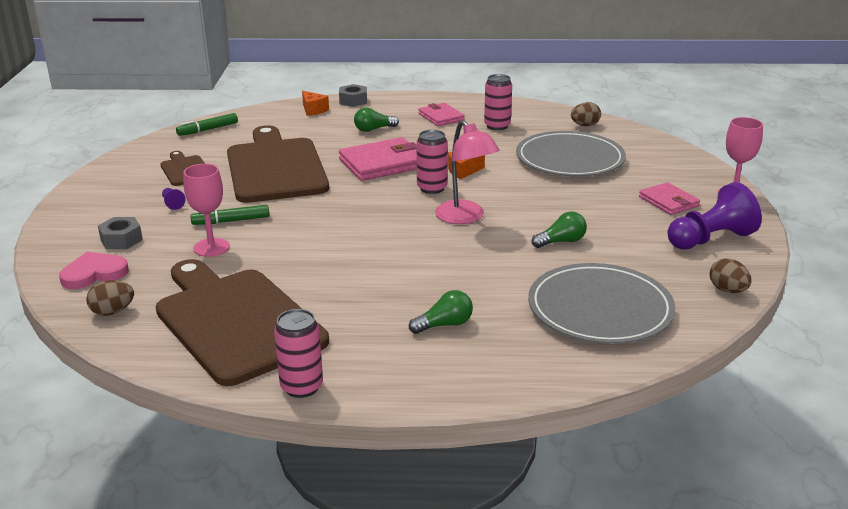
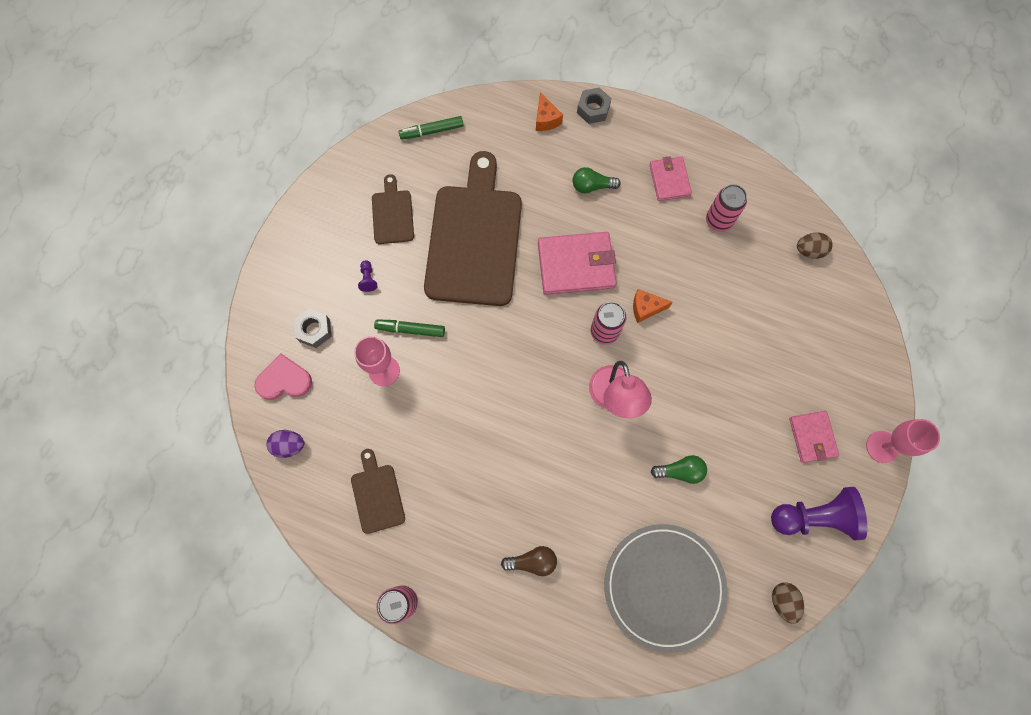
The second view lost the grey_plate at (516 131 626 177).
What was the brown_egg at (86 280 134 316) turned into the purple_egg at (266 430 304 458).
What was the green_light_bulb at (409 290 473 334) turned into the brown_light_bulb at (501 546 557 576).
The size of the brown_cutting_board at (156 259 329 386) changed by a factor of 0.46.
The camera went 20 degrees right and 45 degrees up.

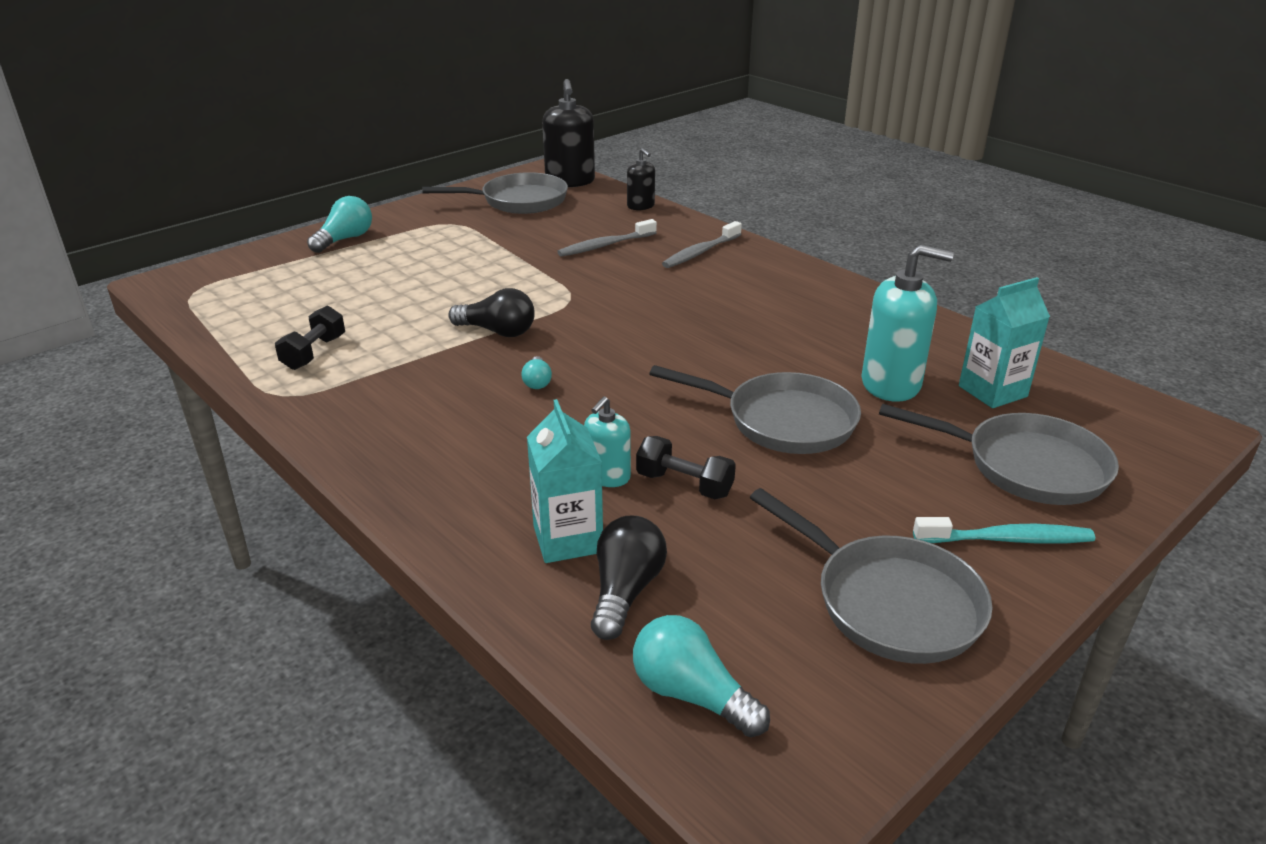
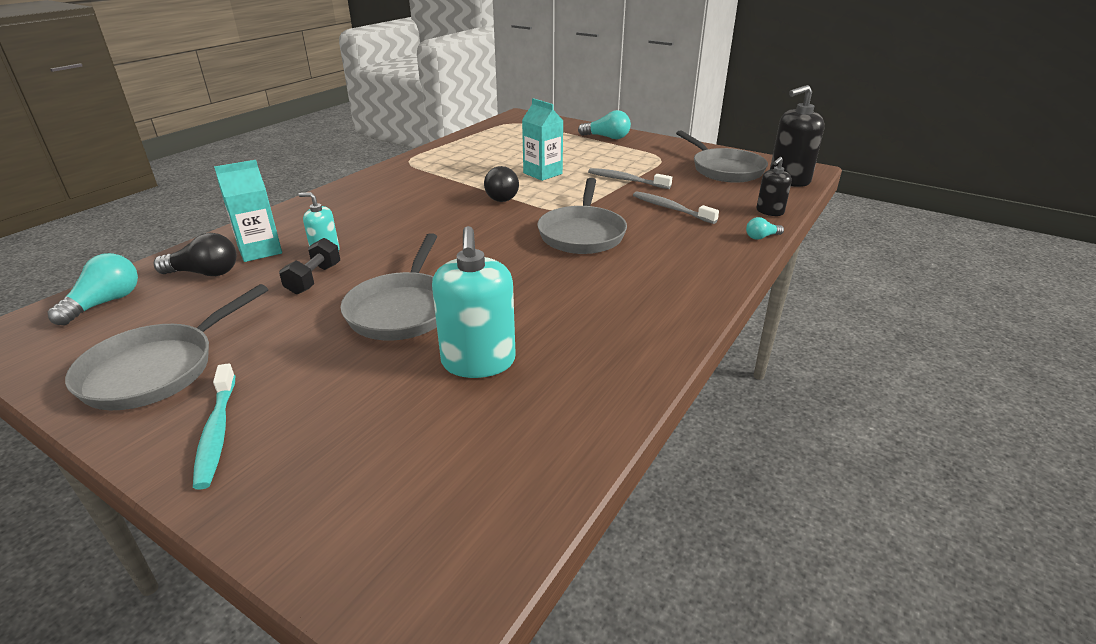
The second view lost the black_dumbbell at (275 306 345 370).
The turquoise_light_bulb ended up elsewhere, having gone from (522 356 552 389) to (746 217 784 240).
The grey_toothbrush ended up elsewhere, having gone from (662 221 742 268) to (588 168 672 189).
The grey_pan ended up elsewhere, having gone from (879 403 1119 505) to (537 178 627 254).
The turquoise_carton ended up elsewhere, having gone from (959 277 1050 408) to (522 98 563 181).
The camera went 75 degrees right and 0 degrees up.

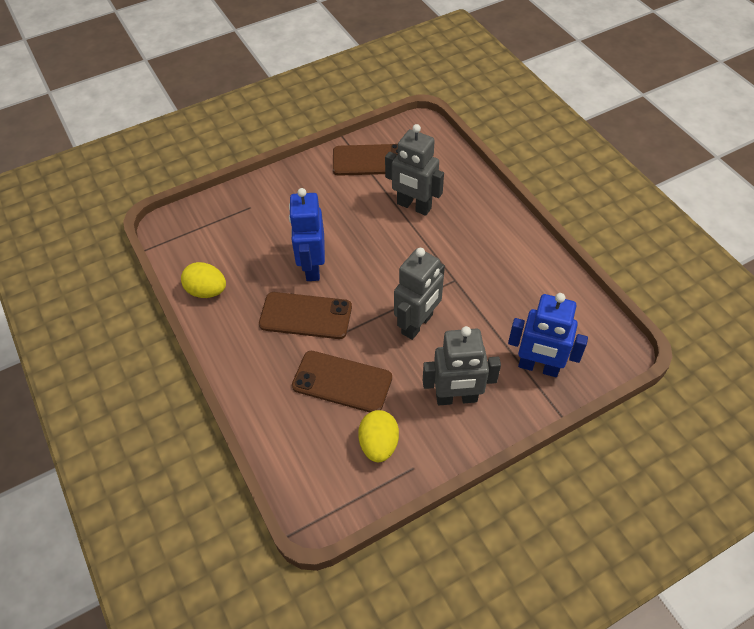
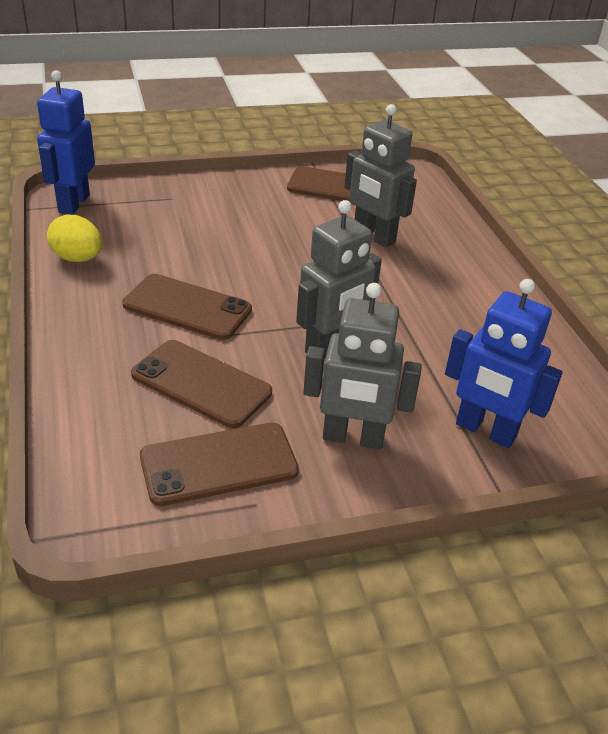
The blue_robot ended up elsewhere, having gone from (289 188 325 281) to (37 70 95 215).
Where the yellow_egg stood at (358 410 399 462), the brown_phone came to stand at (140 422 299 506).
The camera went 10 degrees right and 15 degrees down.

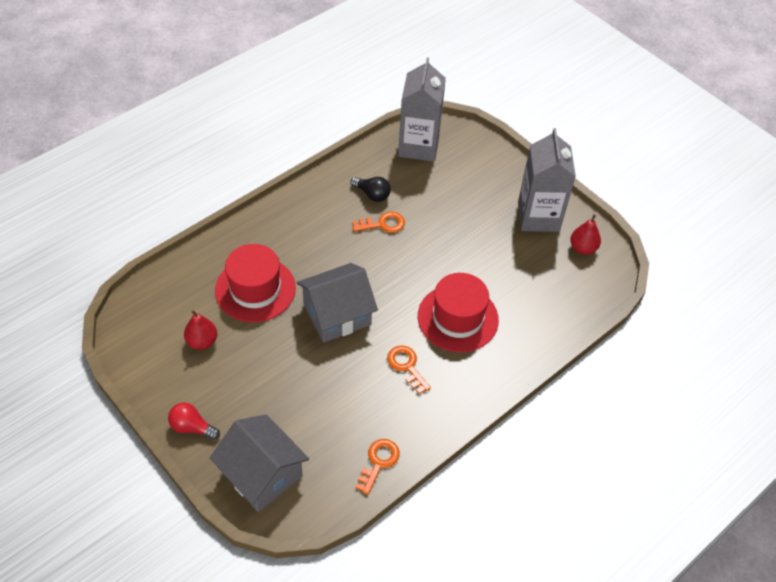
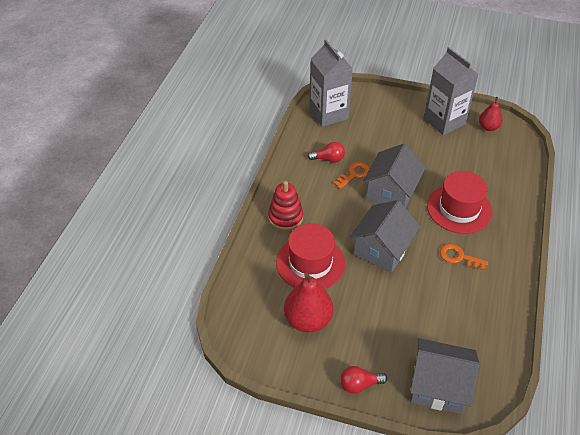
The second view lost the orange_key at (356 439 400 495).
The second view gained the red_stacking_toy at (268 181 303 231).
The second view gained the grey_house at (363 143 426 208).
What was the black_light_bulb at (350 177 391 202) turned into the red_light_bulb at (307 142 345 162).
The size of the red_pear at (184 310 217 350) changed by a factor of 1.69.
The camera went 30 degrees left and 5 degrees down.

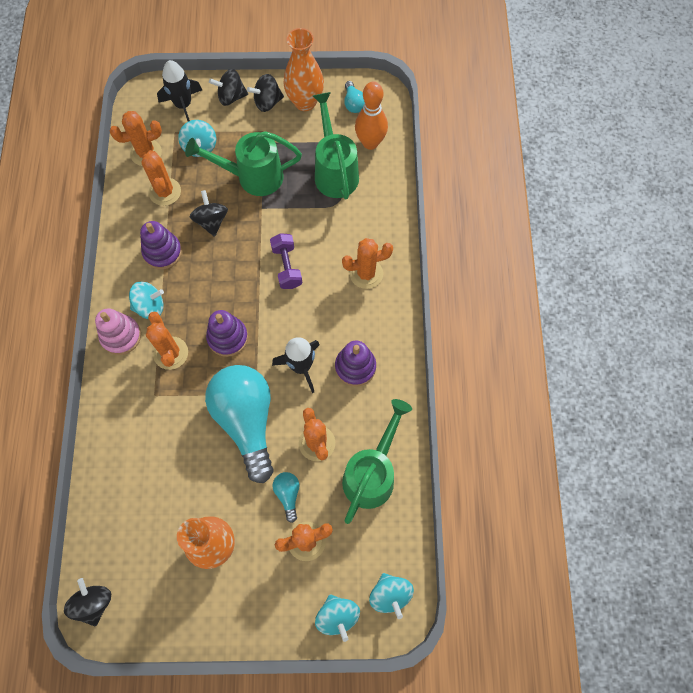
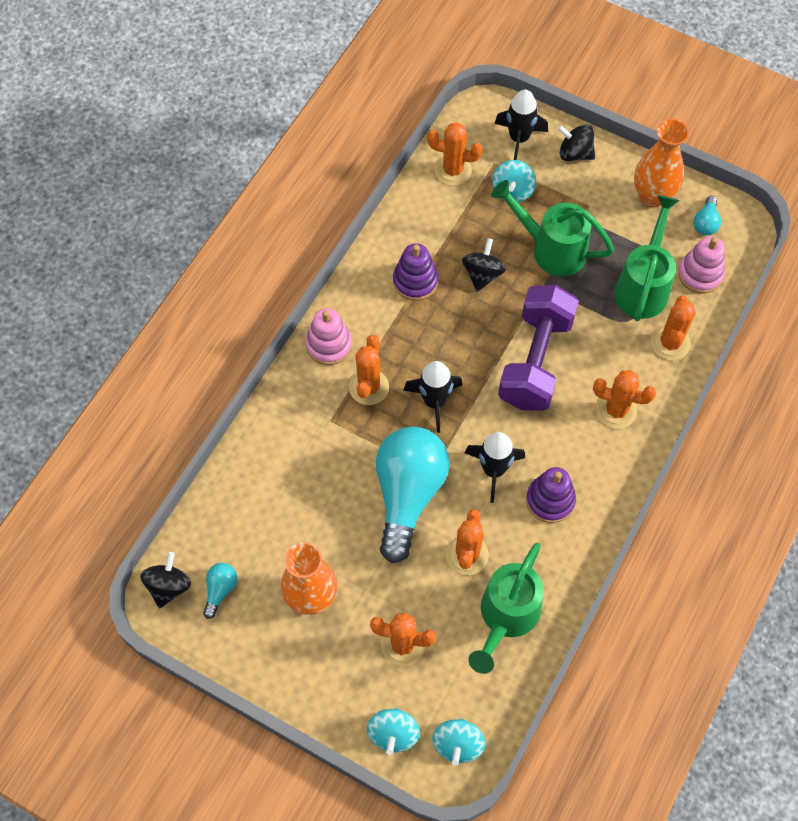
The second view lost the turquoise_spinning_top at (129 282 164 319).
The second view lost the black_spinning_top at (247 74 284 112).
The orange_cactus ended up elsewhere, having gone from (141 150 181 206) to (651 295 696 360).
The turquoise_light_bulb ended up elsewhere, having gone from (273 472 300 523) to (203 563 237 619).
Where the purple_stacking_toy stood at (206 310 248 357), the black_rocket came to stand at (403 361 463 433).
Where the orange_bowling_pin stood at (355 81 388 150), the pink_stacking_toy came to stand at (678 236 725 294).
The green_watering_can at (342 399 412 524) ended up facing another way, 150 degrees clockwise from before.
The size of the purple_dumbbell at (270 233 302 289) changed by a factor of 1.92.
The camera went 30 degrees right and 5 degrees down.

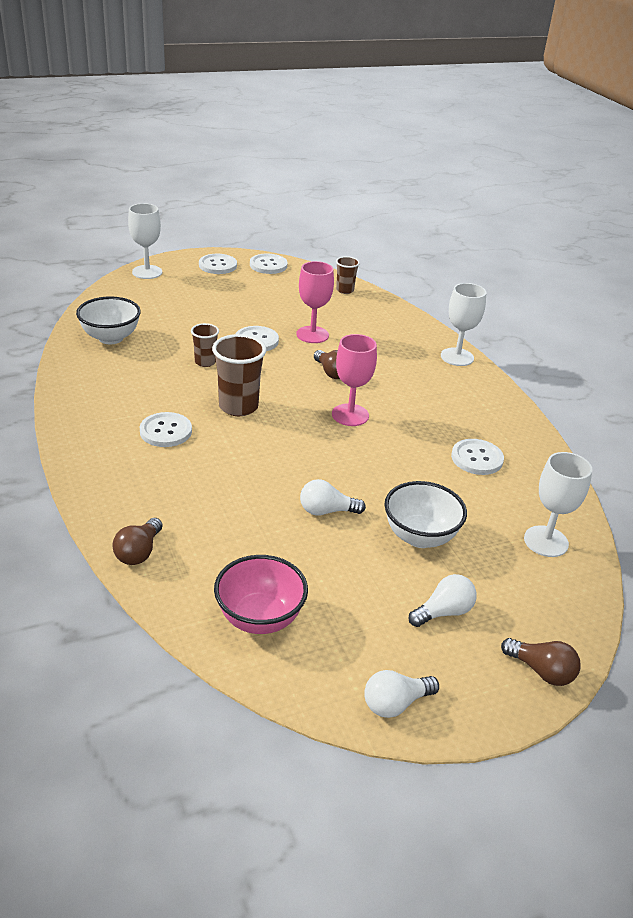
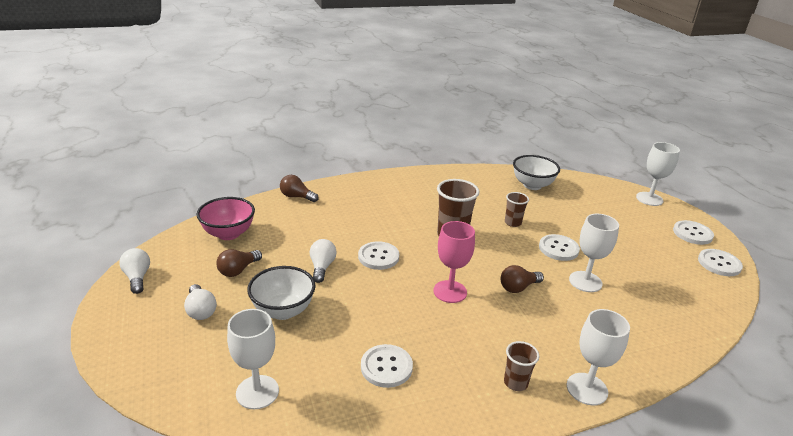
The white_button ended up elsewhere, having gone from (140 412 192 447) to (358 241 399 270).
The brown_cup ended up elsewhere, having gone from (336 256 360 294) to (504 341 539 391).
The brown_light_bulb ended up elsewhere, having gone from (501 638 581 686) to (216 249 262 277).
What was the pink_goblet at (296 261 334 343) turned into the white_goblet at (569 214 619 292).
The camera went 95 degrees right and 5 degrees down.

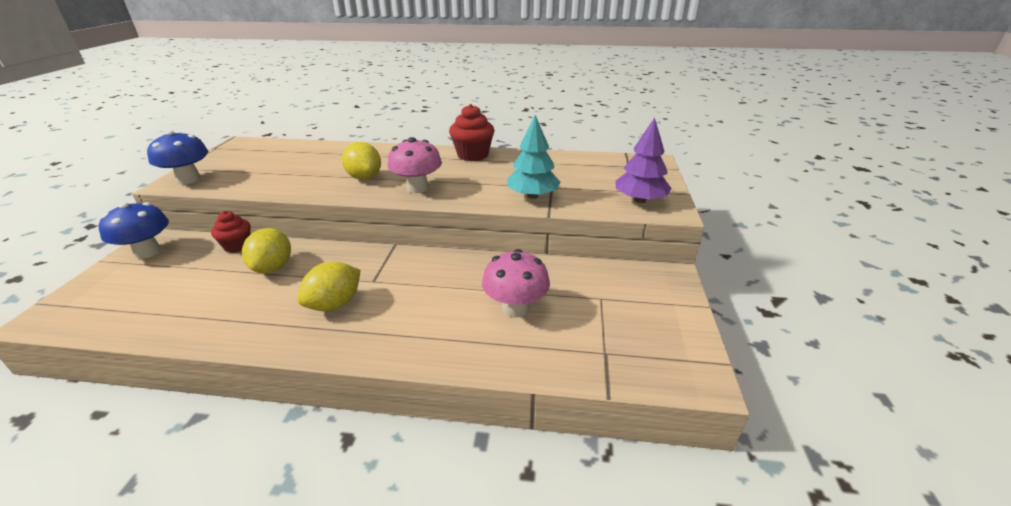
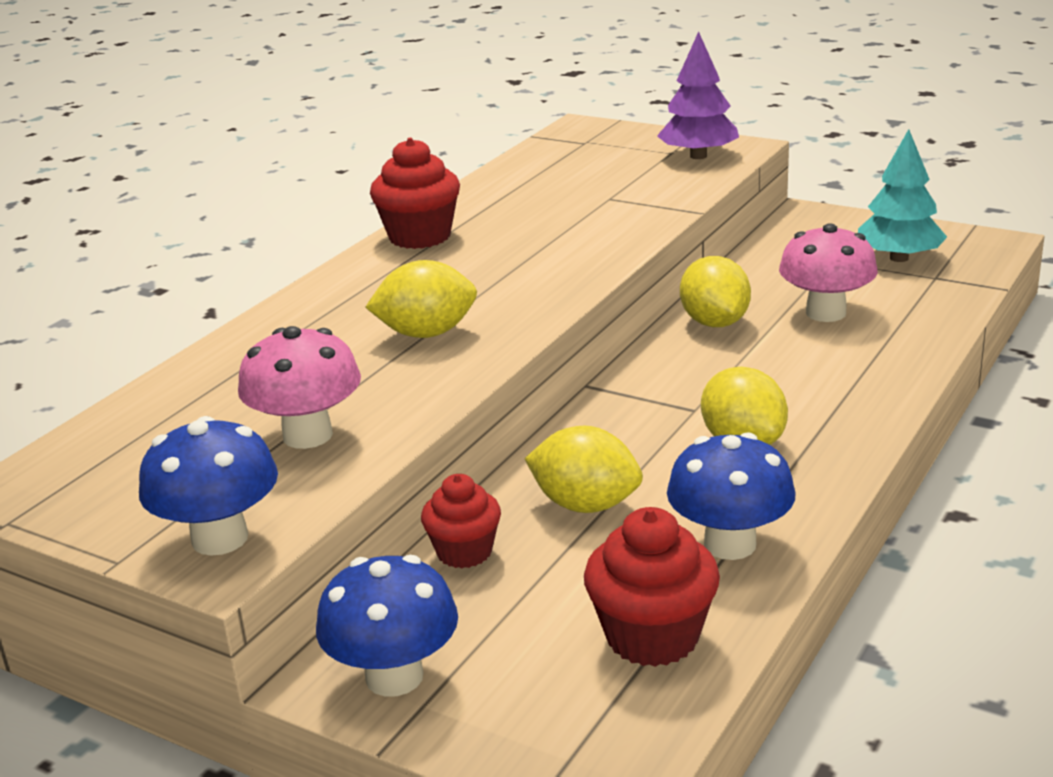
The second view gained the red_cupcake at (584 507 720 667).
The second view gained the blue_mushroom at (667 432 796 560).
The second view gained the yellow_lemon at (680 256 751 327).
The pink_mushroom ended up elsewhere, having gone from (387 137 442 193) to (238 326 361 449).
The turquoise_tree ended up elsewhere, having gone from (507 115 560 199) to (858 129 947 262).
The camera went 65 degrees left and 5 degrees down.

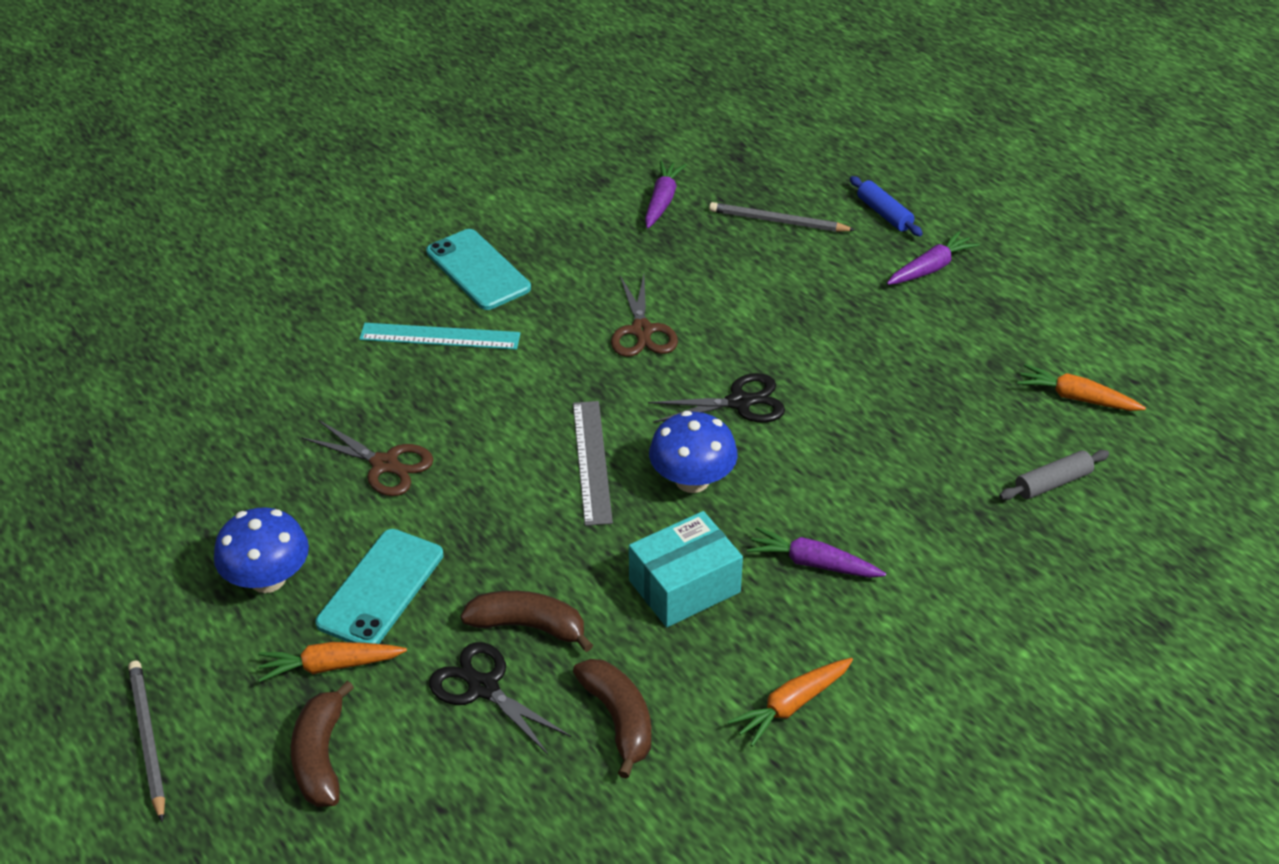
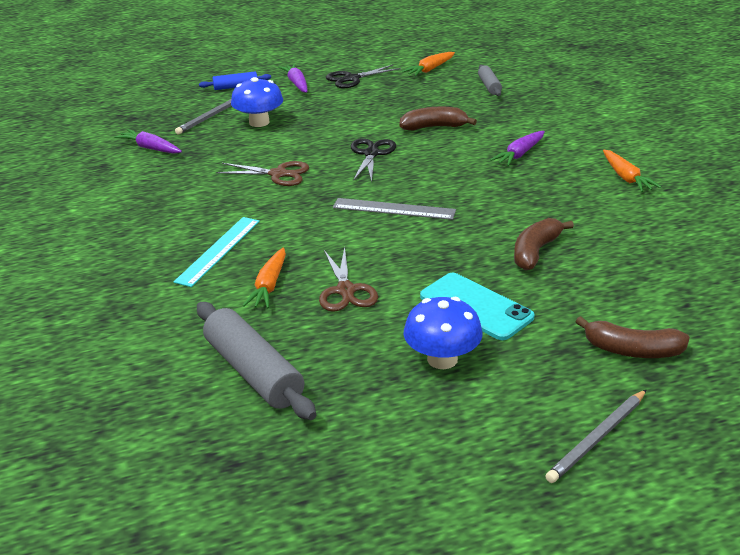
The second view lost the turquoise_phone at (426 229 531 310).
The second view lost the turquoise_box at (629 511 743 627).
The second view gained the grey_rolling_pin at (197 302 316 420).
The orange_carrot ended up elsewhere, having gone from (258 642 407 682) to (243 247 286 309).
The black_scissors ended up elsewhere, having gone from (429 642 571 756) to (326 64 401 88).
The brown_banana ended up elsewhere, having gone from (573 659 651 779) to (400 107 477 131).
The blue_mushroom ended up elsewhere, having gone from (649 411 738 493) to (231 77 283 127).
The grey_pencil at (128 661 165 822) ended up facing another way, 45 degrees counterclockwise from before.
The brown_scissors at (301 420 433 496) ended up facing another way, 120 degrees clockwise from before.
The camera went 70 degrees left and 10 degrees down.

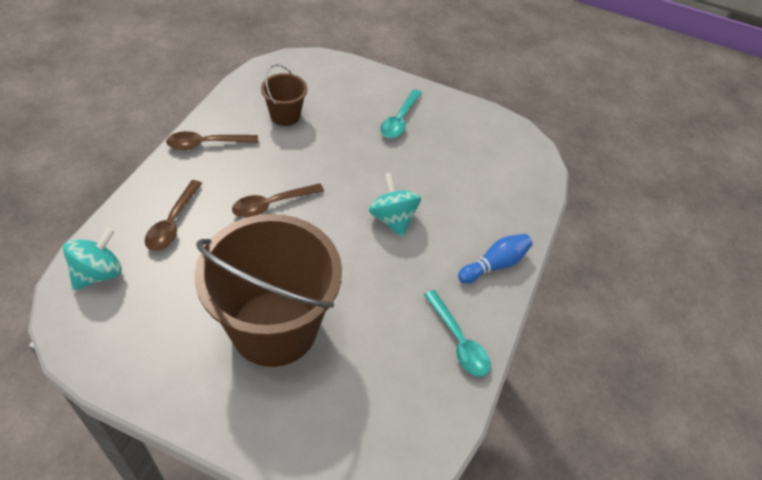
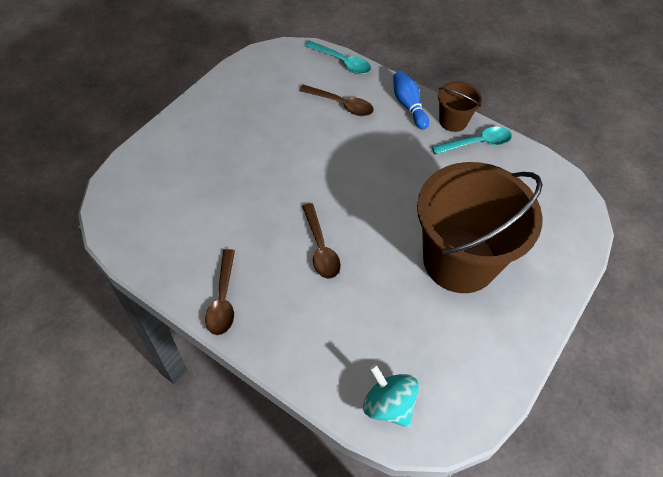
The second view lost the turquoise_spinning_top at (369 173 421 237).
The brown_spoon ended up elsewhere, having gone from (145 180 202 251) to (300 85 374 116).
The brown_bucket ended up elsewhere, having gone from (261 64 308 126) to (438 81 482 132).
The turquoise_spoon ended up elsewhere, having gone from (380 89 422 138) to (305 41 371 74).
The camera went 75 degrees left and 5 degrees up.

